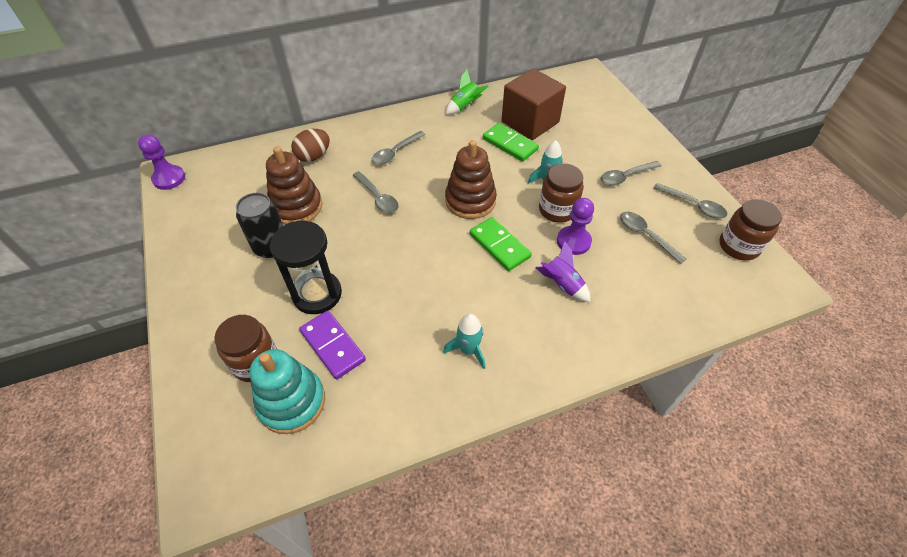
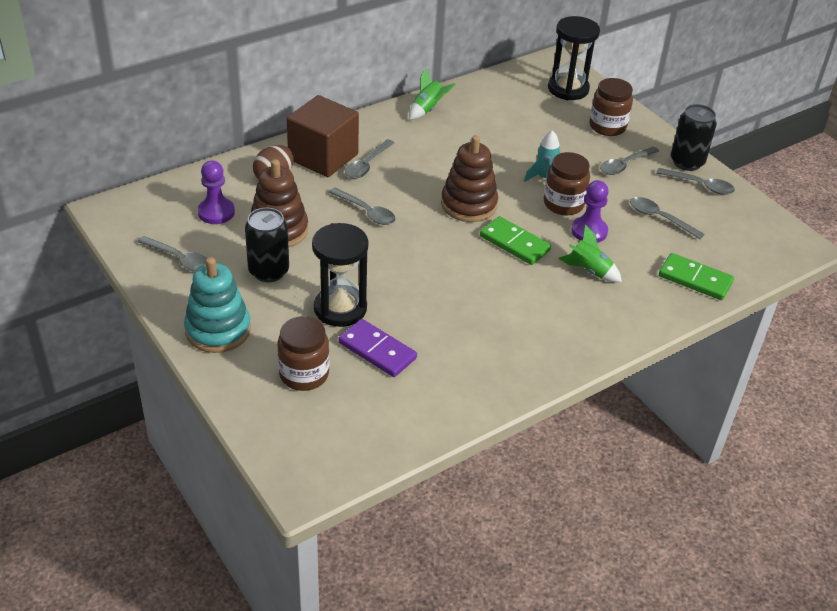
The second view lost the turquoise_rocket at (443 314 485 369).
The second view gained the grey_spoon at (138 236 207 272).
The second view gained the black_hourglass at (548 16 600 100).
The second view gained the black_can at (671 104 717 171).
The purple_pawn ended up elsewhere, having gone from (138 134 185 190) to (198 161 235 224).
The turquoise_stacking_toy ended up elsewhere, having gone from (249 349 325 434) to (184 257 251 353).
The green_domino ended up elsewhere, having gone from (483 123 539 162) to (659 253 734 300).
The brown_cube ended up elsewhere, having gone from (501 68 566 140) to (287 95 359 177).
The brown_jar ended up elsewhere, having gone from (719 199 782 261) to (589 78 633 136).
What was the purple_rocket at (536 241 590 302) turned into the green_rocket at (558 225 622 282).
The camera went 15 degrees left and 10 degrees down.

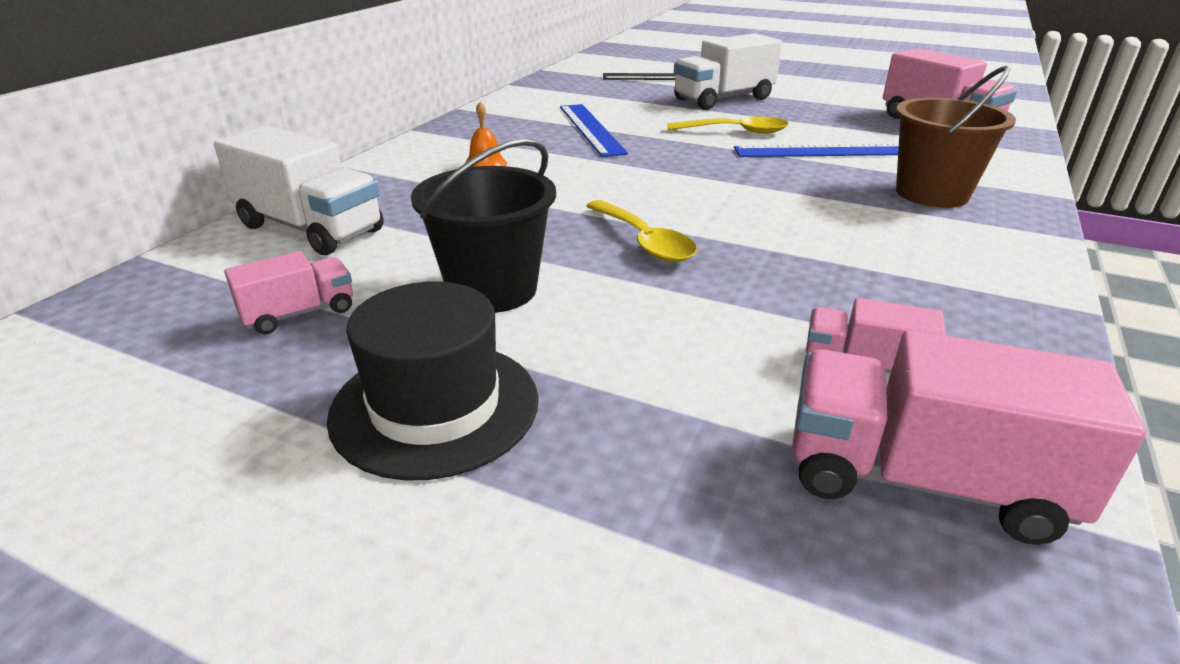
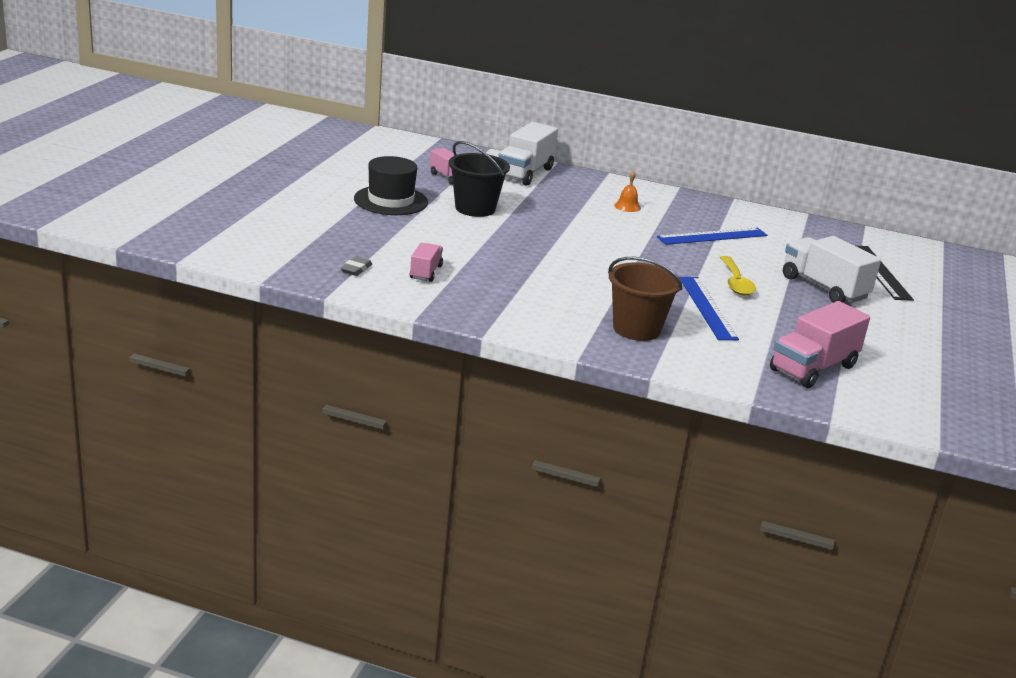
The second view lost the yellow_spoon at (586 200 697 262).
Where the pink_truck stood at (792 330 1146 545), the grey_eraser came to stand at (341 256 372 276).
The camera went 80 degrees right and 5 degrees down.

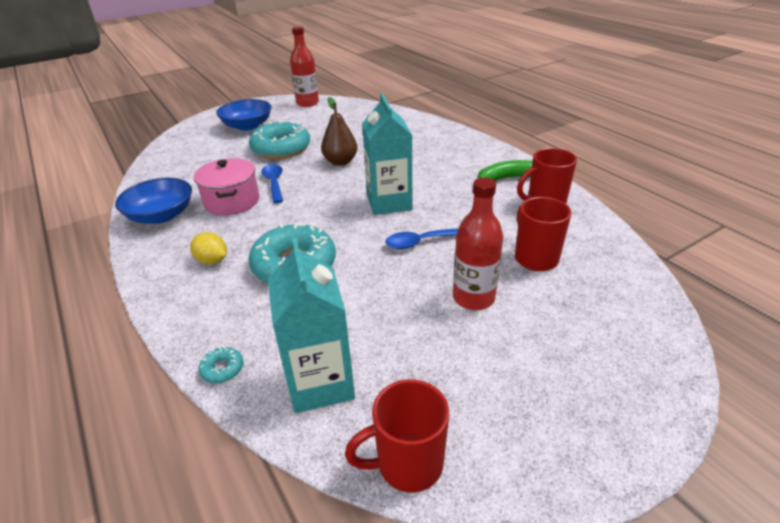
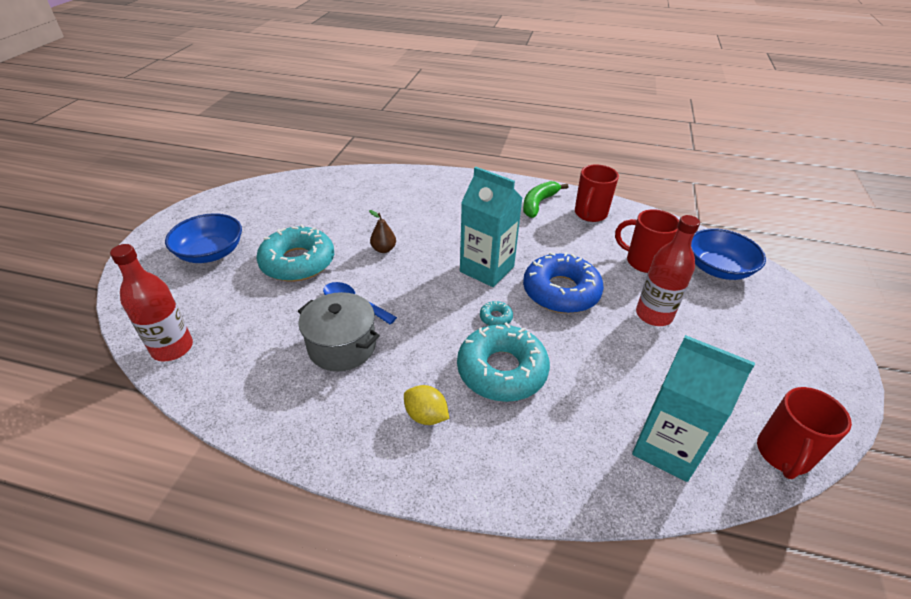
The blue_bowl ended up elsewhere, having gone from (115 178 192 224) to (691 228 766 280).
The turquoise_donut ended up elsewhere, having gone from (199 347 243 383) to (480 301 513 326).
The red_bottle ended up elsewhere, having gone from (290 26 319 107) to (110 244 193 361).
Where the blue_spoon stood at (385 228 458 249), the blue_donut came to stand at (523 252 604 313).
What was the pink_pot at (194 158 259 215) turned into the grey_pot at (298 292 380 371).
The yellow_lemon at (190 232 227 265) ended up facing another way, 45 degrees clockwise from before.
The size of the brown_pear at (321 97 357 166) changed by a factor of 0.63.
The camera went 45 degrees left and 5 degrees up.

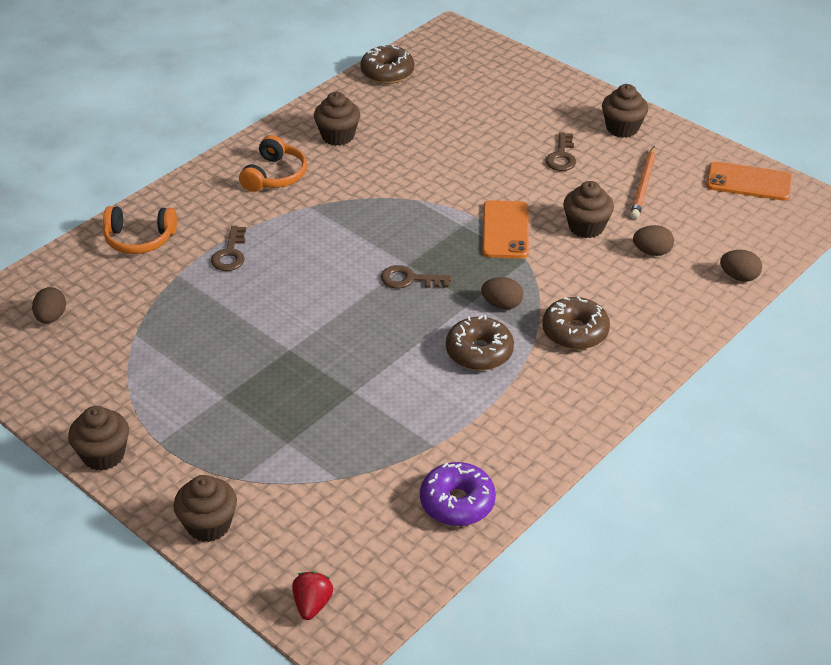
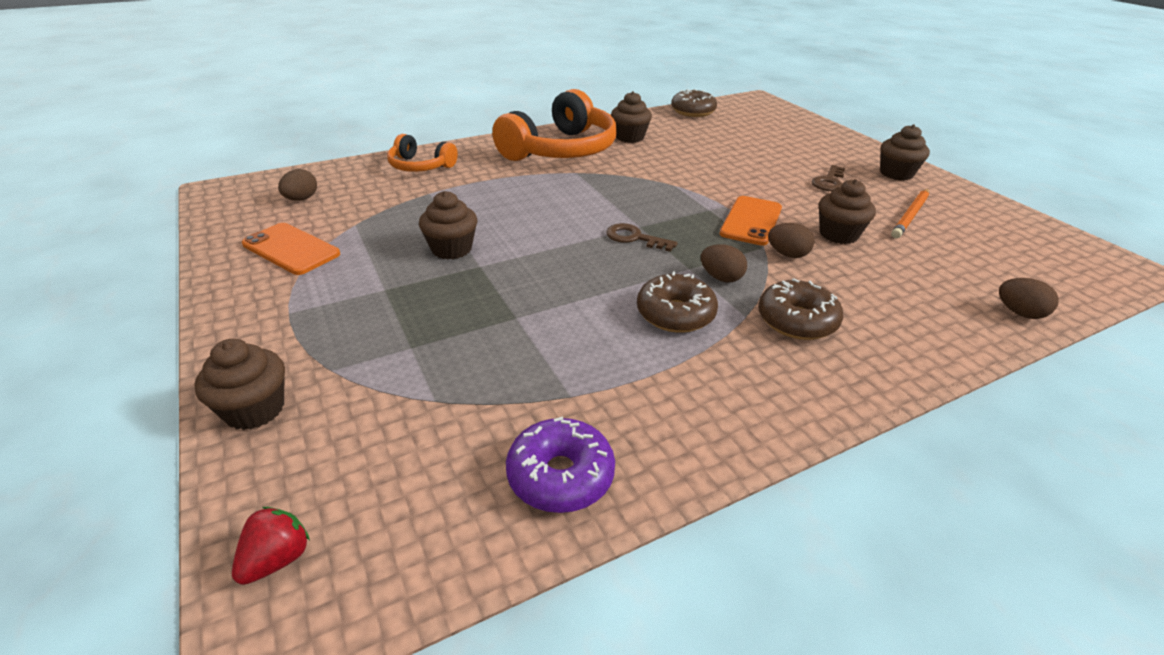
The second view lost the brown_key at (211 226 246 271).
The brown_cupcake ended up elsewhere, having gone from (68 406 129 471) to (419 191 477 260).
The brown_egg ended up elsewhere, having gone from (633 225 674 256) to (768 223 814 258).
The orange_phone ended up elsewhere, having gone from (706 161 792 201) to (242 223 340 275).
The size of the orange_headphones at (239 135 307 192) changed by a factor of 1.90.
The camera went 20 degrees right and 5 degrees down.

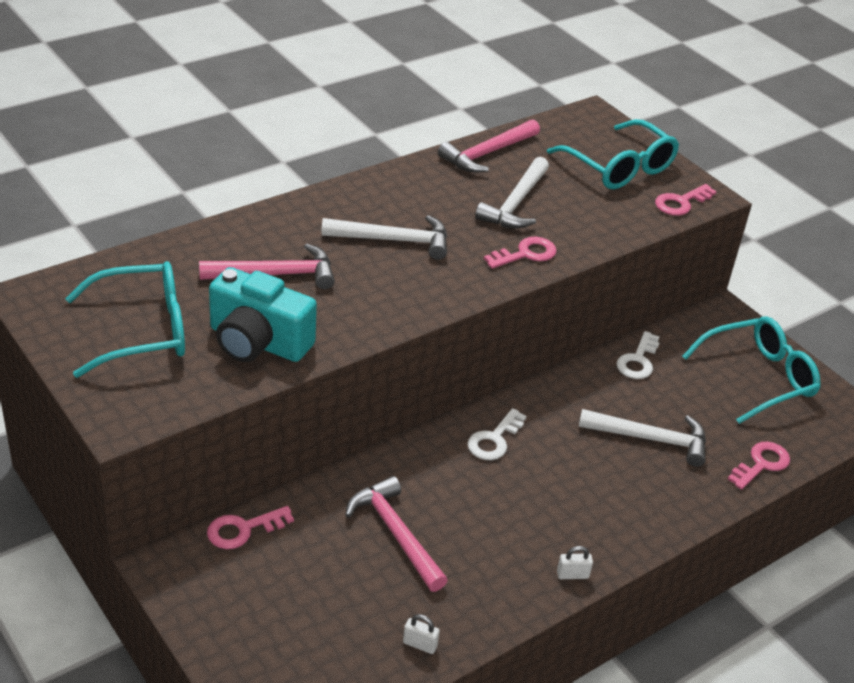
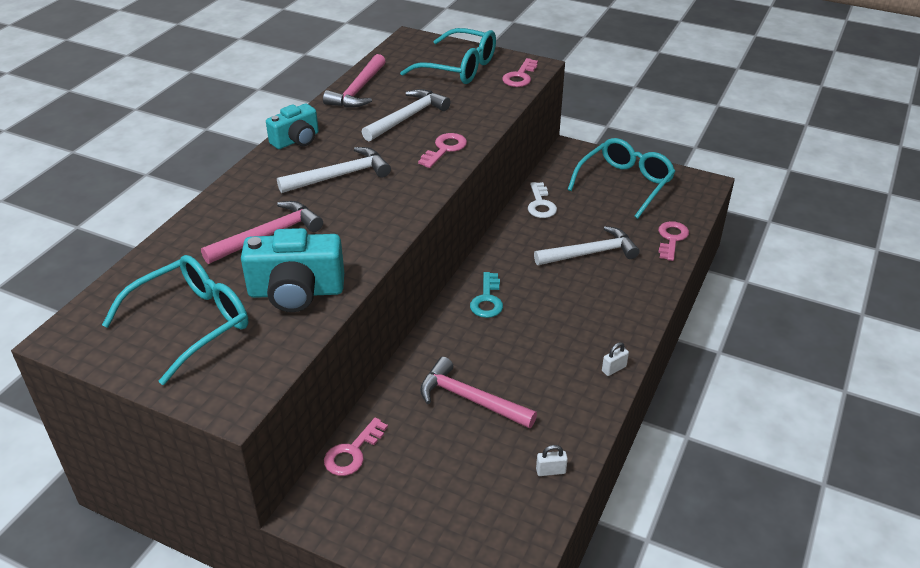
The second view gained the turquoise_camera at (266 103 319 149).
What was the white_key at (468 408 527 460) turned into the turquoise_key at (470 272 503 318).
The white_hammer at (475 157 549 228) ended up facing another way, 135 degrees counterclockwise from before.
The camera went 25 degrees left and 0 degrees up.

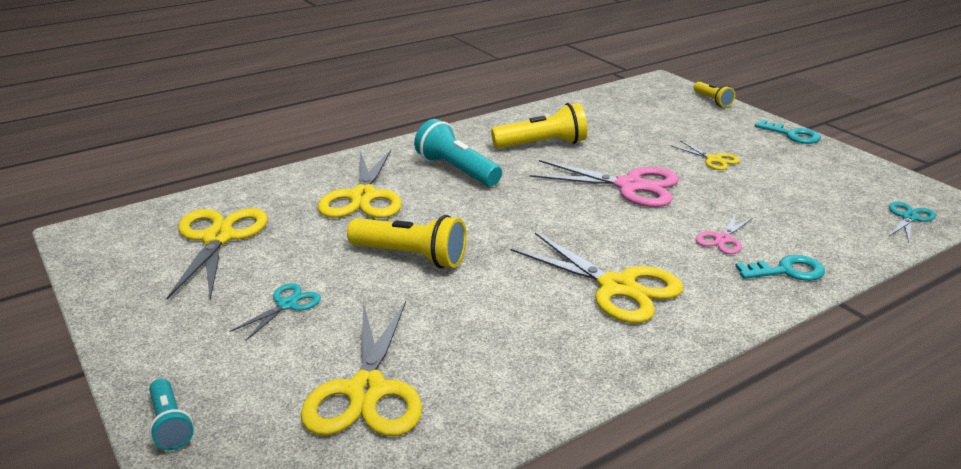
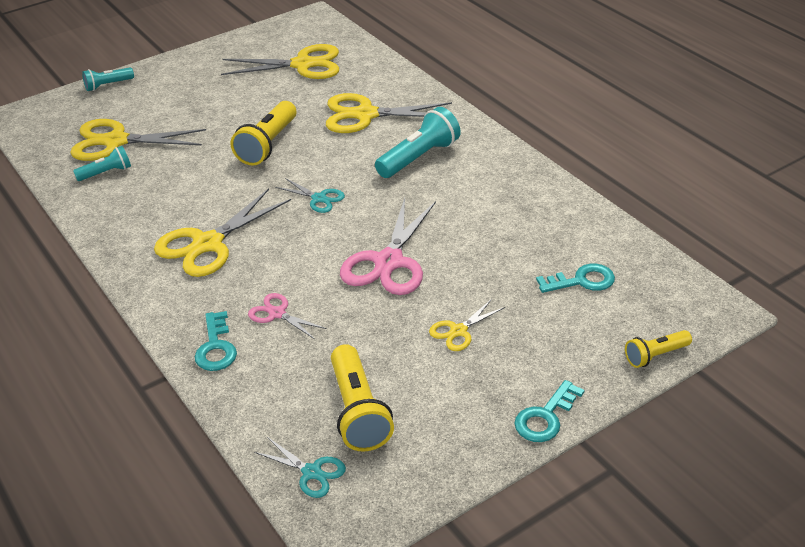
The second view gained the turquoise_flashlight at (73 146 131 181).
The second view gained the turquoise_key at (536 264 615 293).
The turquoise_scissors ended up elsewhere, having gone from (229 283 321 341) to (275 178 345 213).
The yellow_flashlight ended up elsewhere, having gone from (491 103 587 148) to (331 344 394 452).
The camera went 90 degrees right and 10 degrees up.

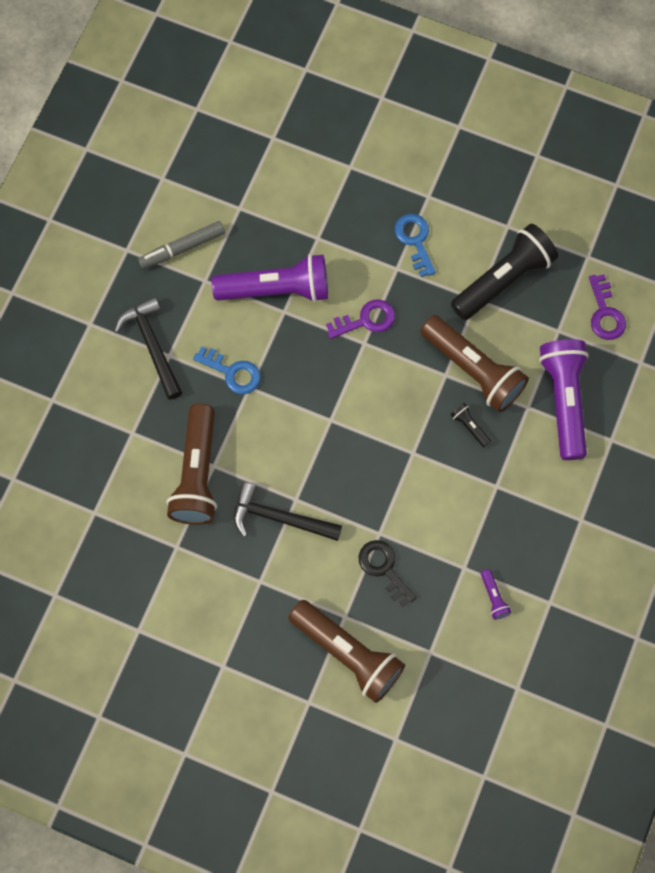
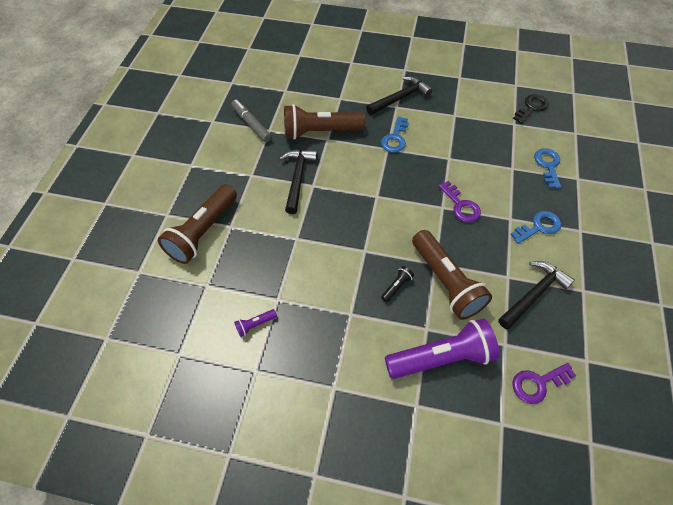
The second view lost the purple_flashlight at (212 254 328 302).
The second view gained the blue_key at (534 148 561 189).
The grey_marker ended up elsewhere, having gone from (138 221 225 269) to (231 100 272 142).
The black_key ended up elsewhere, having gone from (359 540 417 607) to (513 94 549 124).
Where the black_flashlight stood at (451 224 558 320), the black_hammer came to stand at (498 261 575 330).
The brown_flashlight at (420 315 529 413) ended up facing another way, 60 degrees counterclockwise from before.
The camera went 80 degrees right and 15 degrees down.

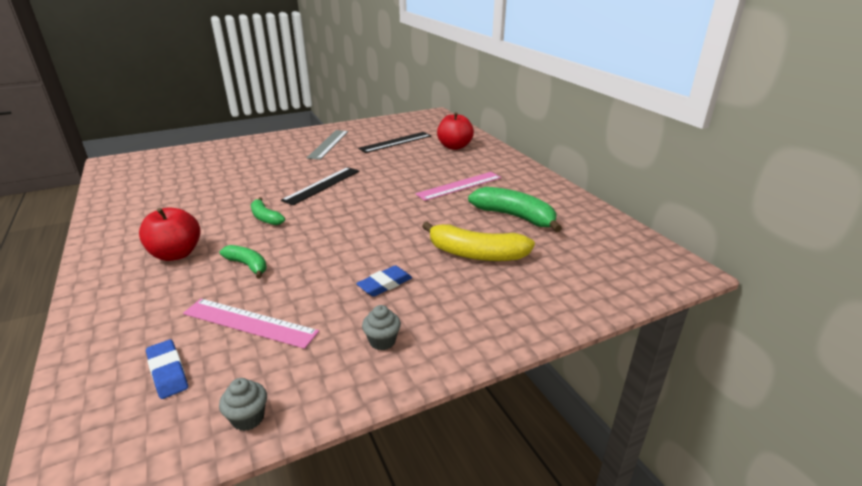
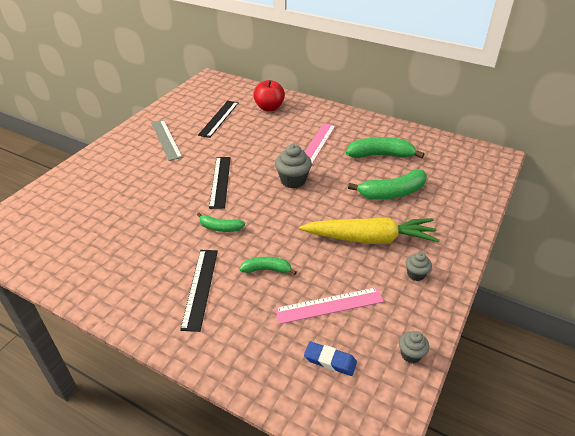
The second view gained the grey_cupcake at (275 144 312 188).
Where the red_apple stood at (139 208 200 261), the black_ruler came to stand at (180 250 218 332).
Where the blue_eraser stood at (356 265 412 297), the yellow_carrot came to stand at (299 217 440 244).
What was the yellow_banana at (422 222 535 261) turned into the green_banana at (348 169 427 200).
The camera went 35 degrees left and 10 degrees up.

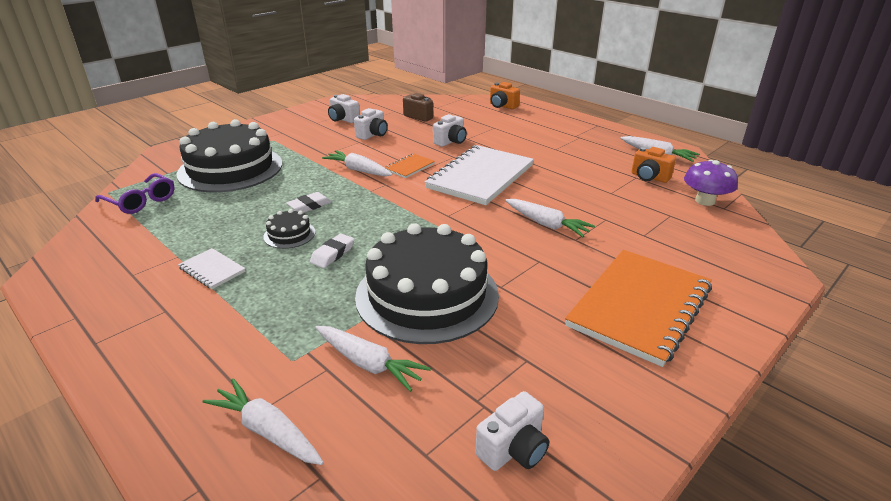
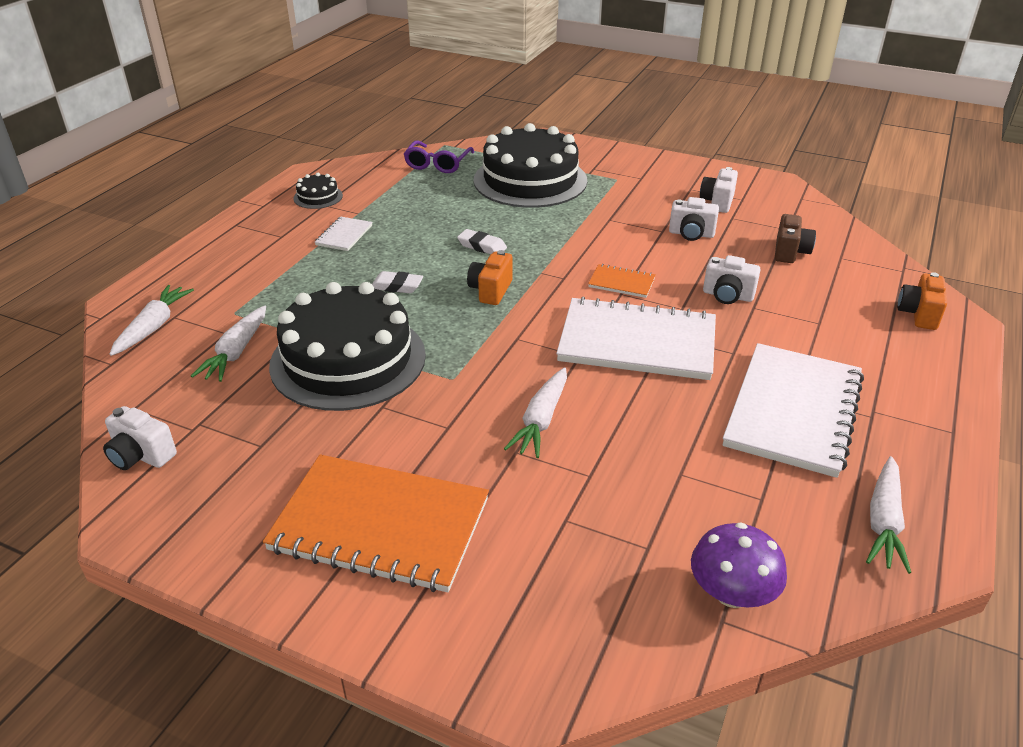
The second view lost the white_carrot at (322 150 392 176).
The second view gained the white_notebook at (723 343 864 478).
The black_cake ended up elsewhere, having gone from (263 209 315 249) to (293 173 343 209).
The orange_camera ended up elsewhere, having gone from (631 147 676 183) to (467 250 512 305).
The camera went 70 degrees right and 5 degrees up.

